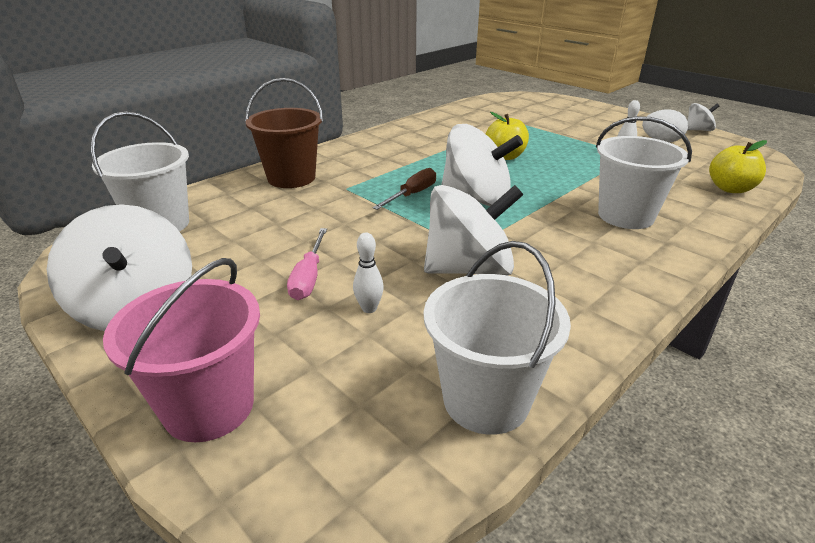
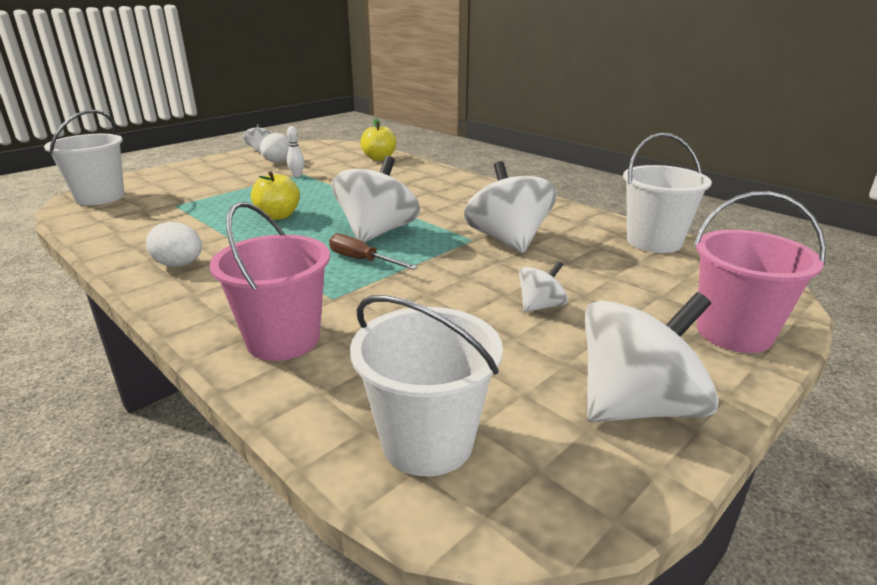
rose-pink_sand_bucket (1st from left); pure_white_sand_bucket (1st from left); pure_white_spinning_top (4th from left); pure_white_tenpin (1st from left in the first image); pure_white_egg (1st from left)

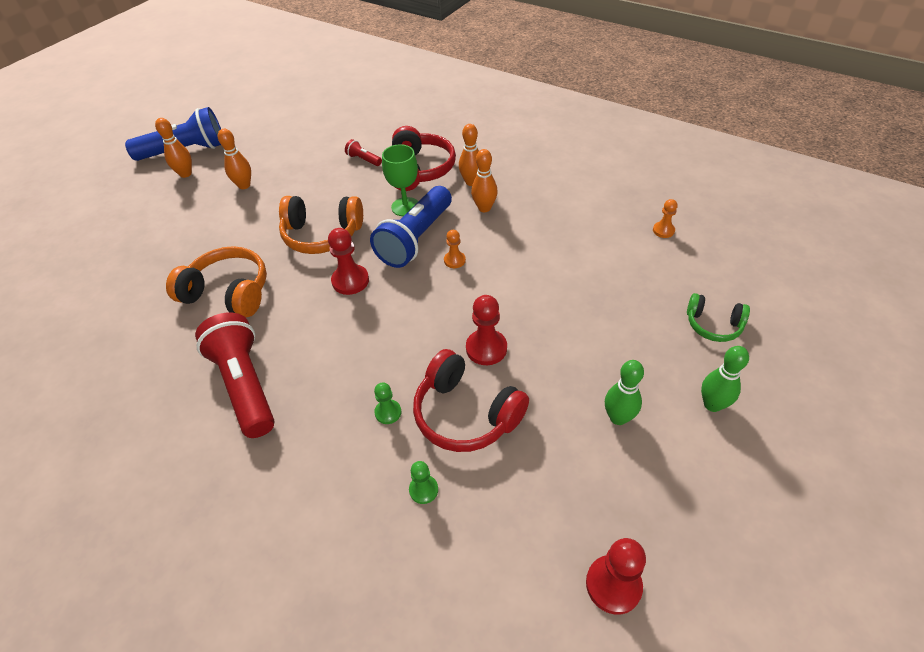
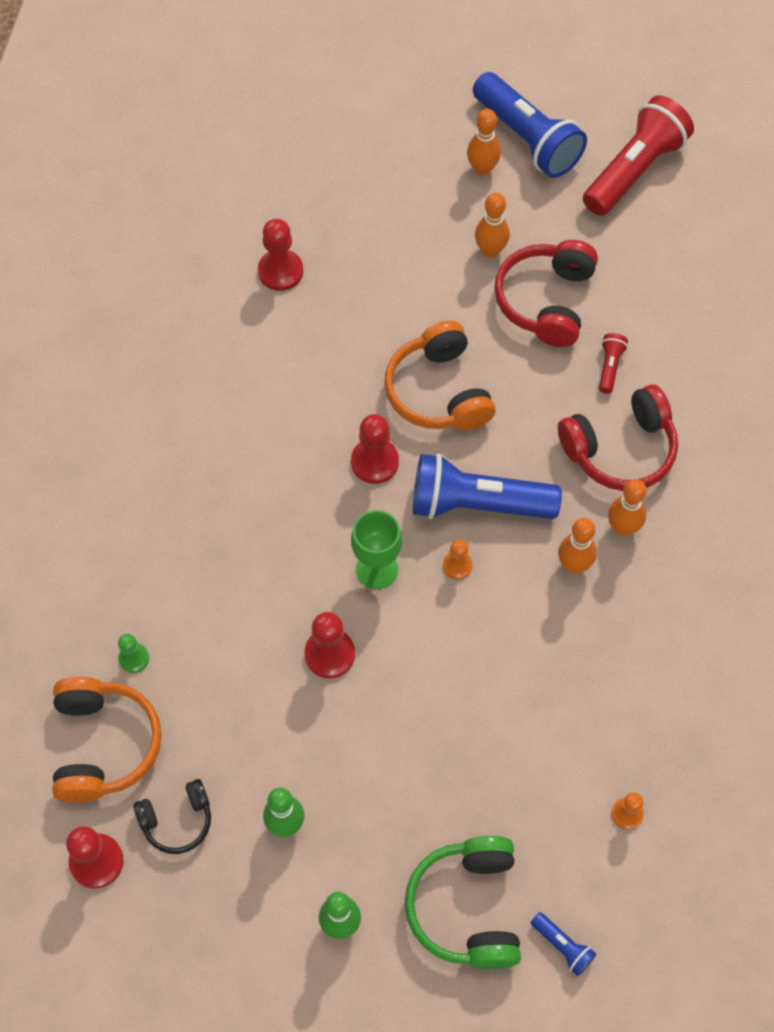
emerald_wine_glass; bright_orange_over-ear_headphones (1st from left); emerald_over-ear_headphones; scarlet_torch (2nd from left); scarlet_over-ear_headphones (1st from left); emerald_chess_pawn (1st from left in the first image); scarlet_chess_pawn (2nd from left); black_over-ear_headphones; cobalt_torch (3rd from left)

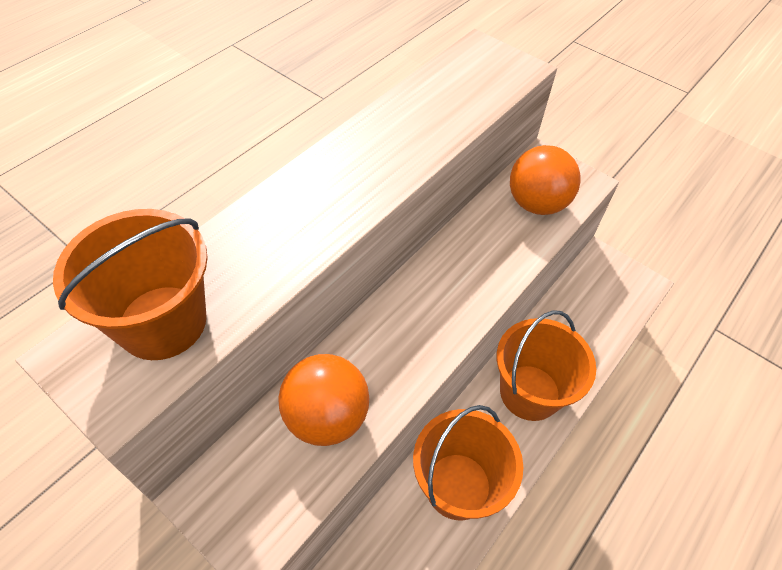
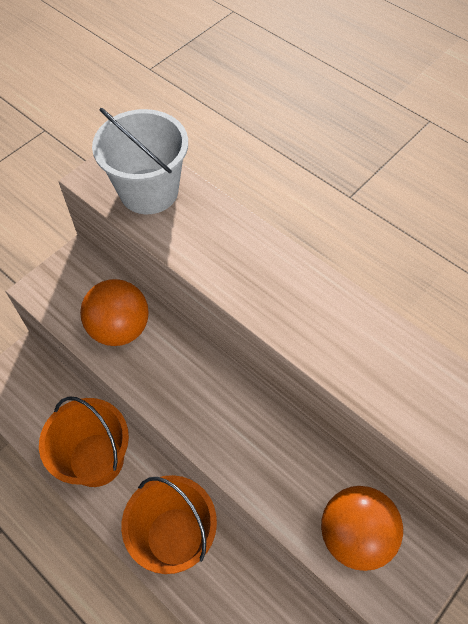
pure_white_sand_bucket

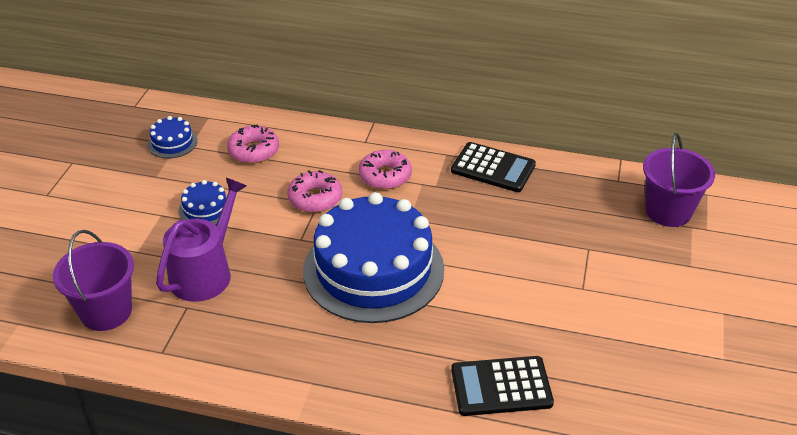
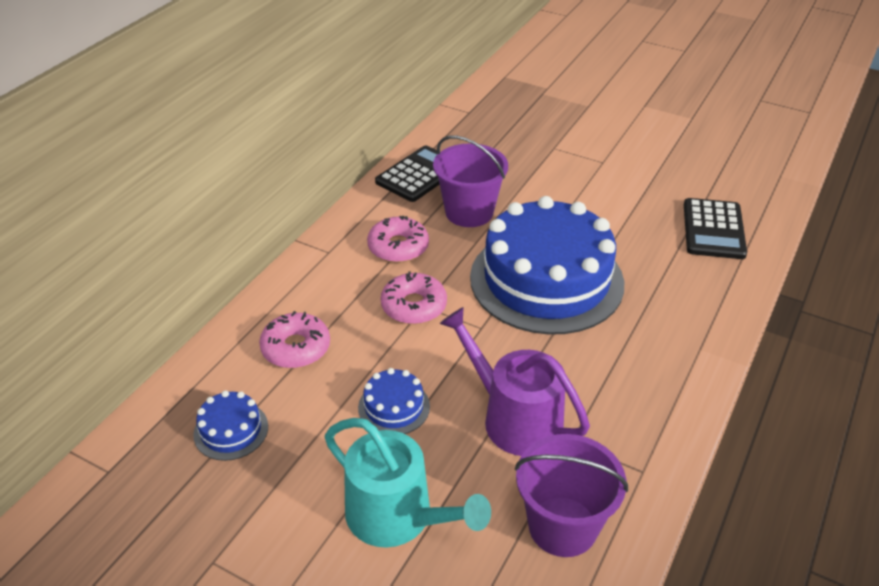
royal_purple_sand_bucket (1st from left); teal_watering_can

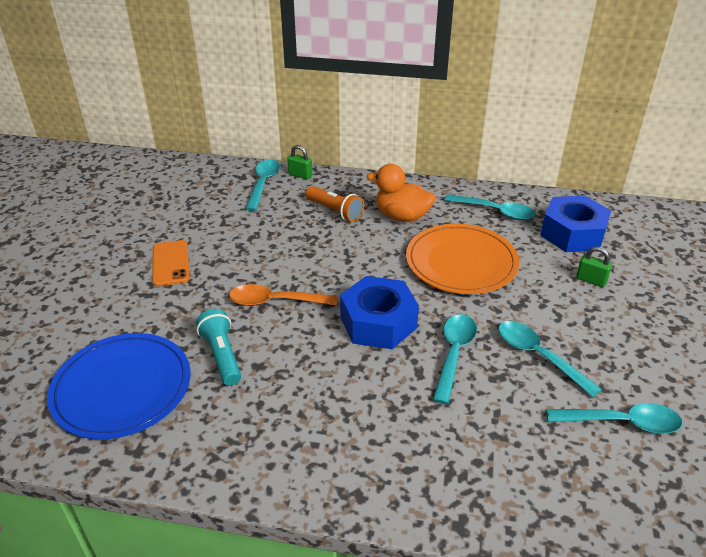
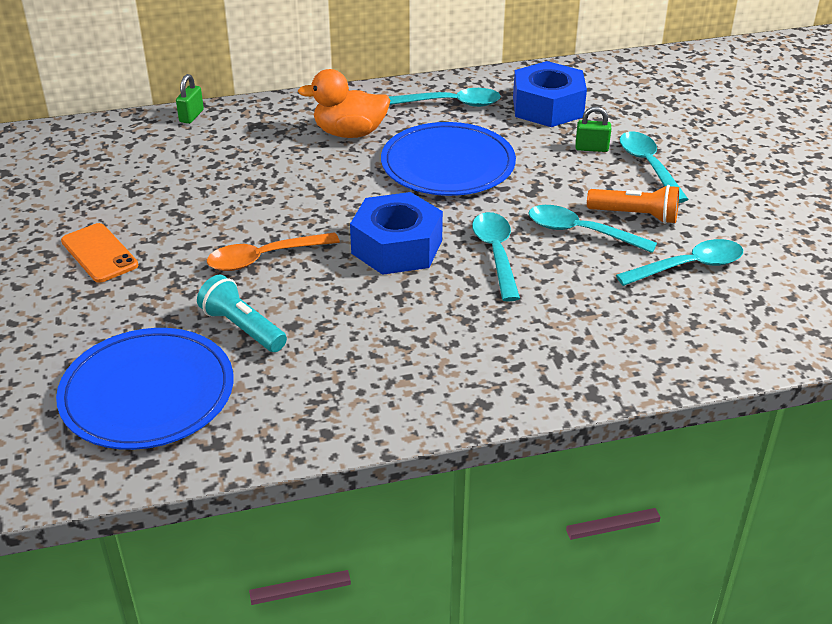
emerald_lock (1st from left); teal_teaspoon (4th from left); bright_orange_torch; cobalt_flat_dish (2nd from left)

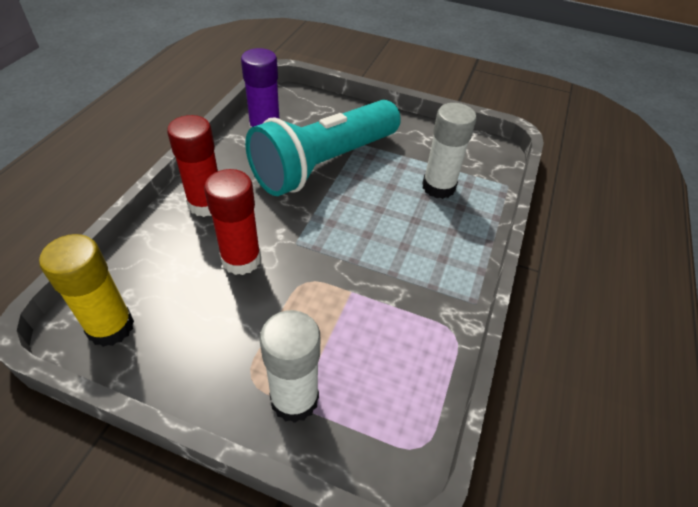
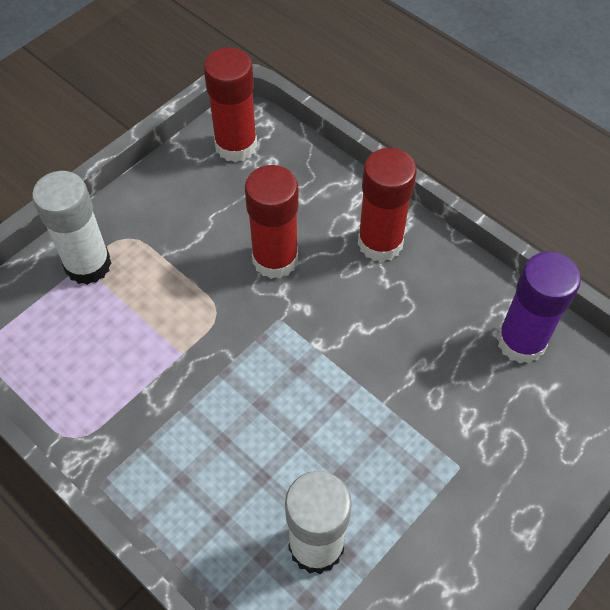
teal_torch; scarlet_glue_stick (1st from left)

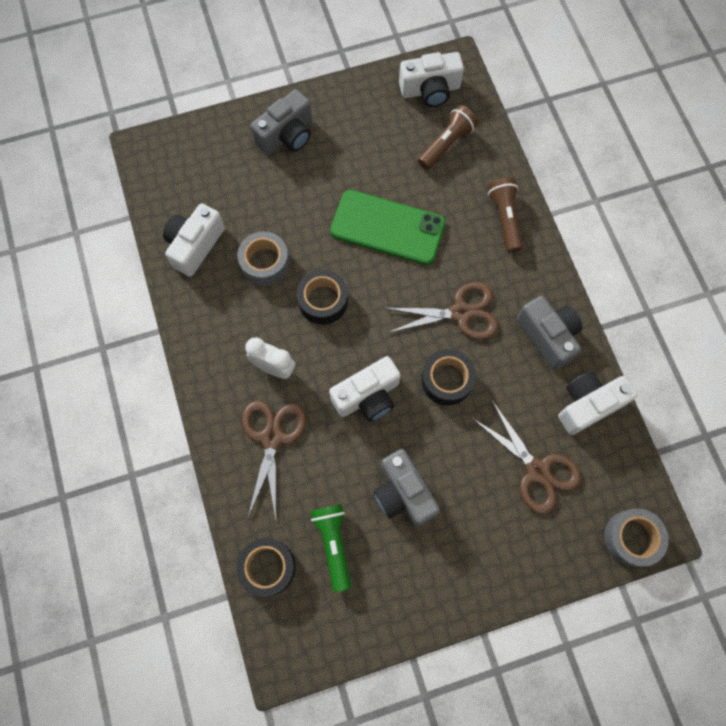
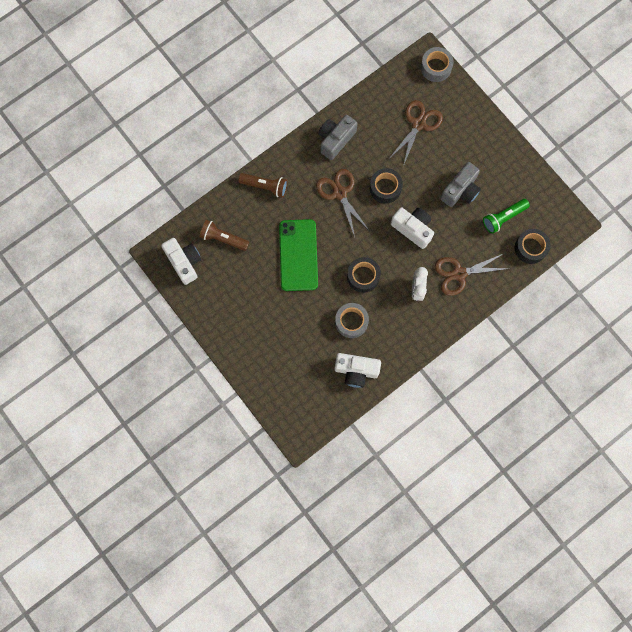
ash-grey_photo_camera (1st from left in the first image); russet_torch (2nd from left); pure_white_photo_camera (4th from left in the first image)

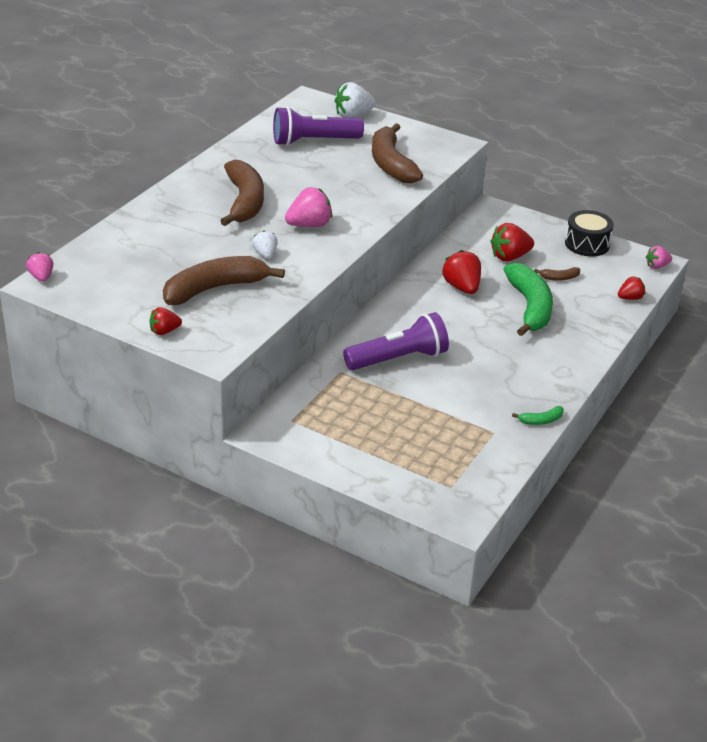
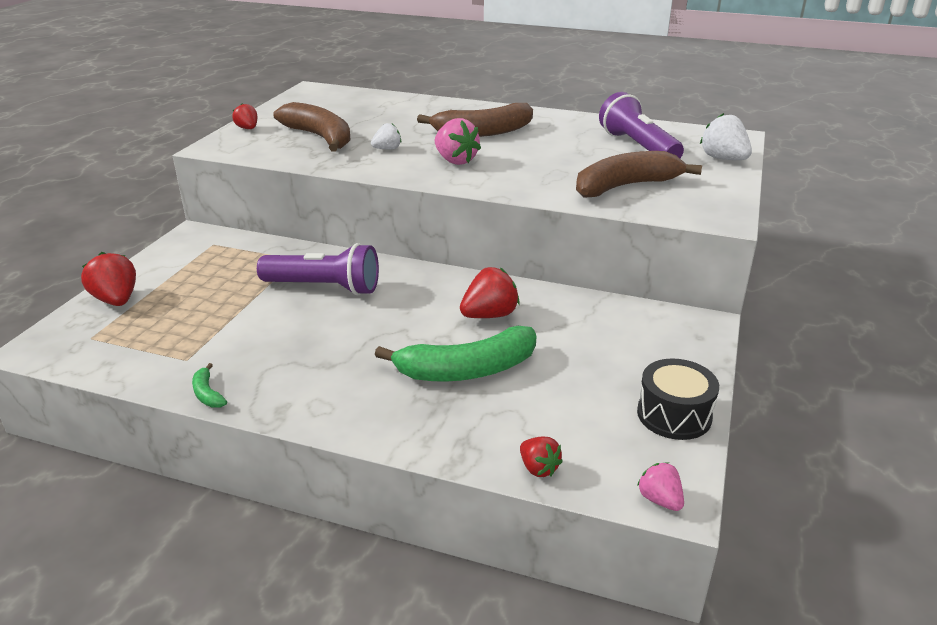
scarlet_toy_strawberry (1st from left); rose-pink_toy_strawberry (1st from left in the first image); russet_banana_fruit (4th from left in the first image); royal_purple_torch (1st from left)

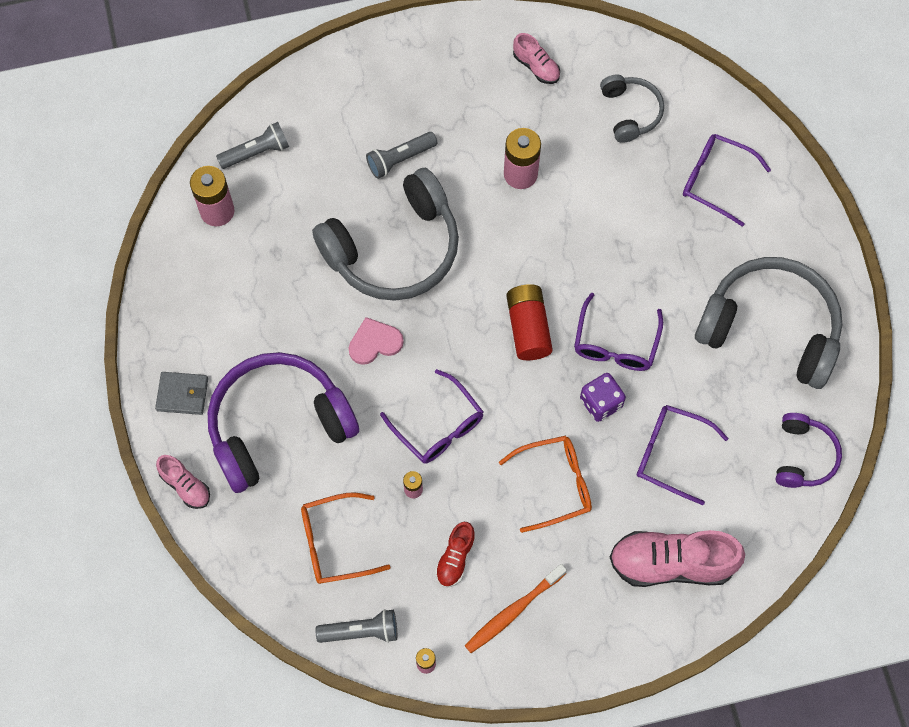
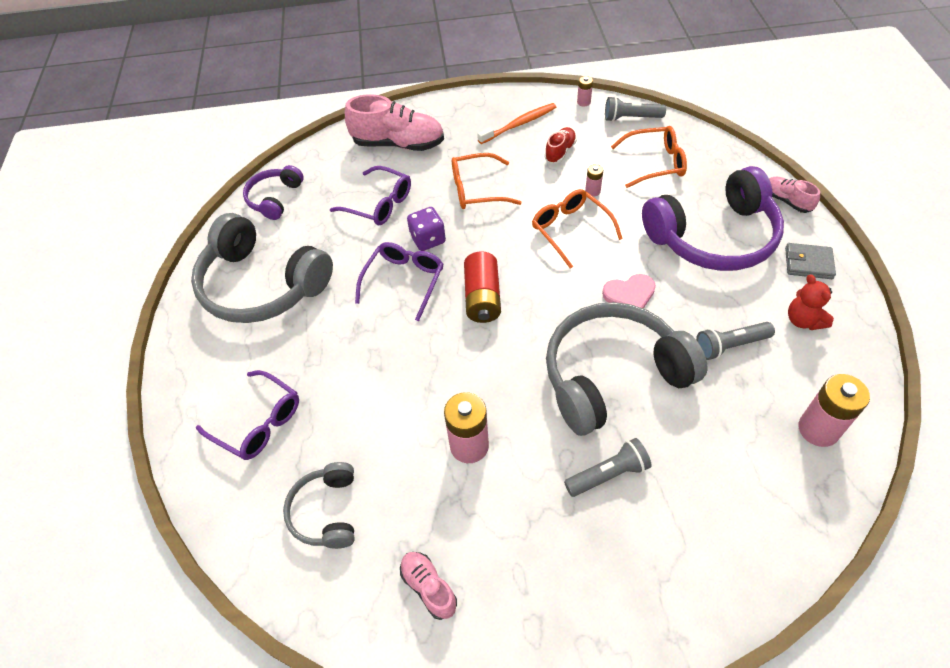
ash-grey_torch (3rd from left); bright_orange_glasses (2nd from left); scarlet_teddy

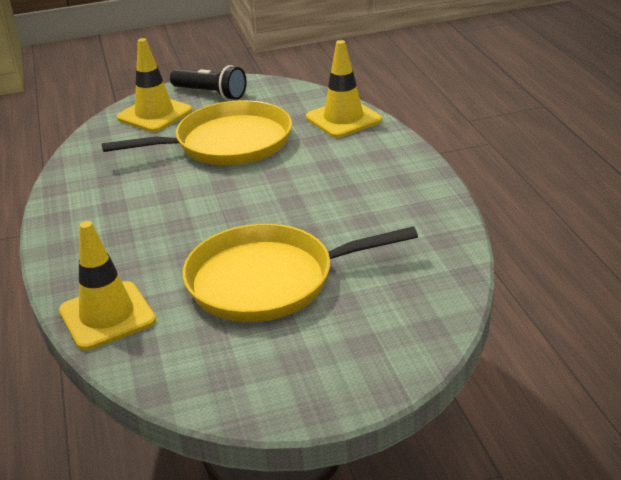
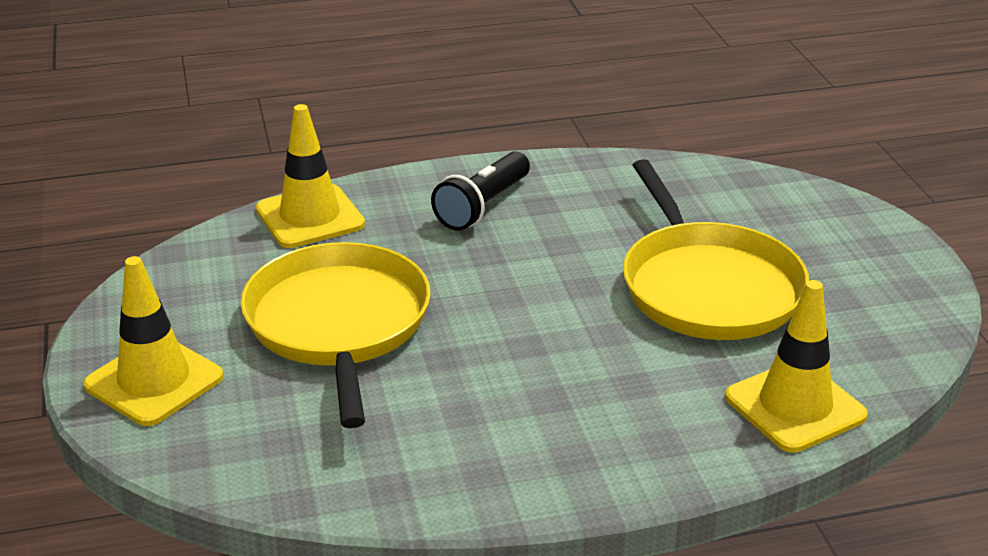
yellow_road_cone (1st from left); black_torch

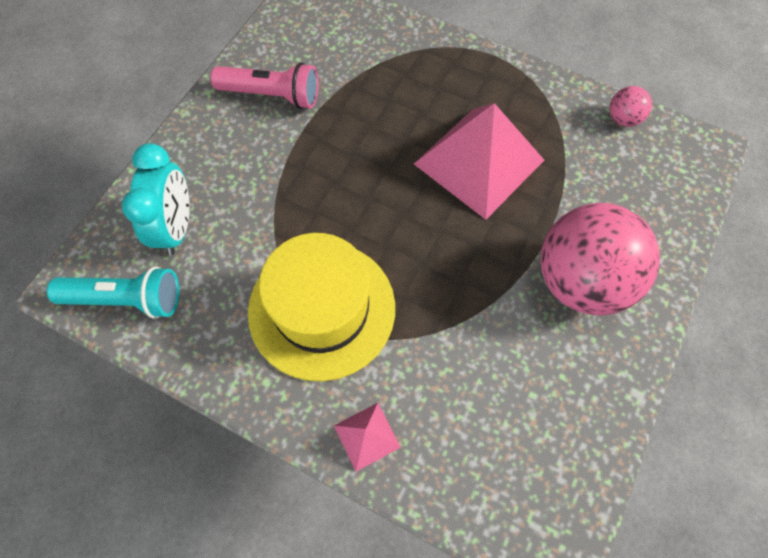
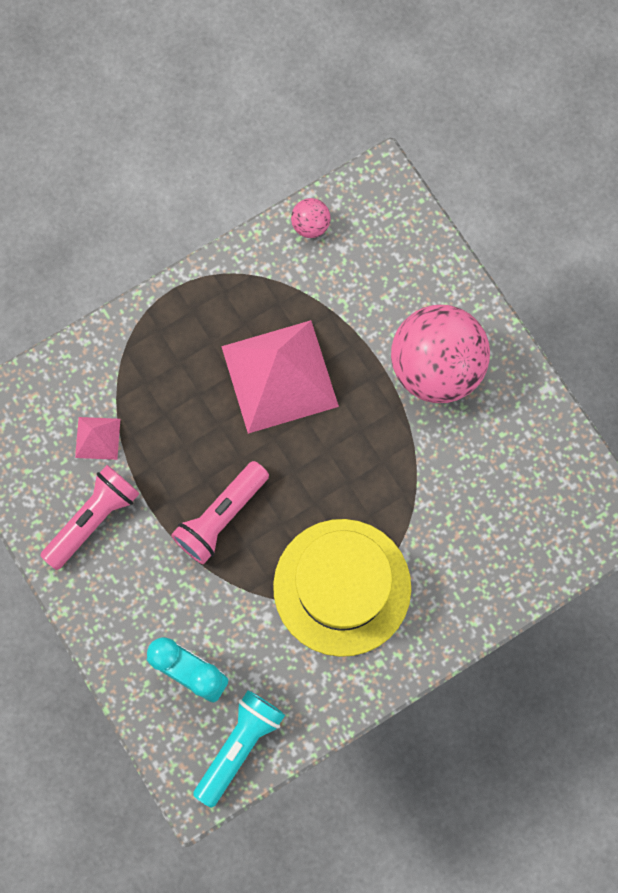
rose-pink_pyramid_shape (1st from left); rose-pink_torch (2nd from left)

